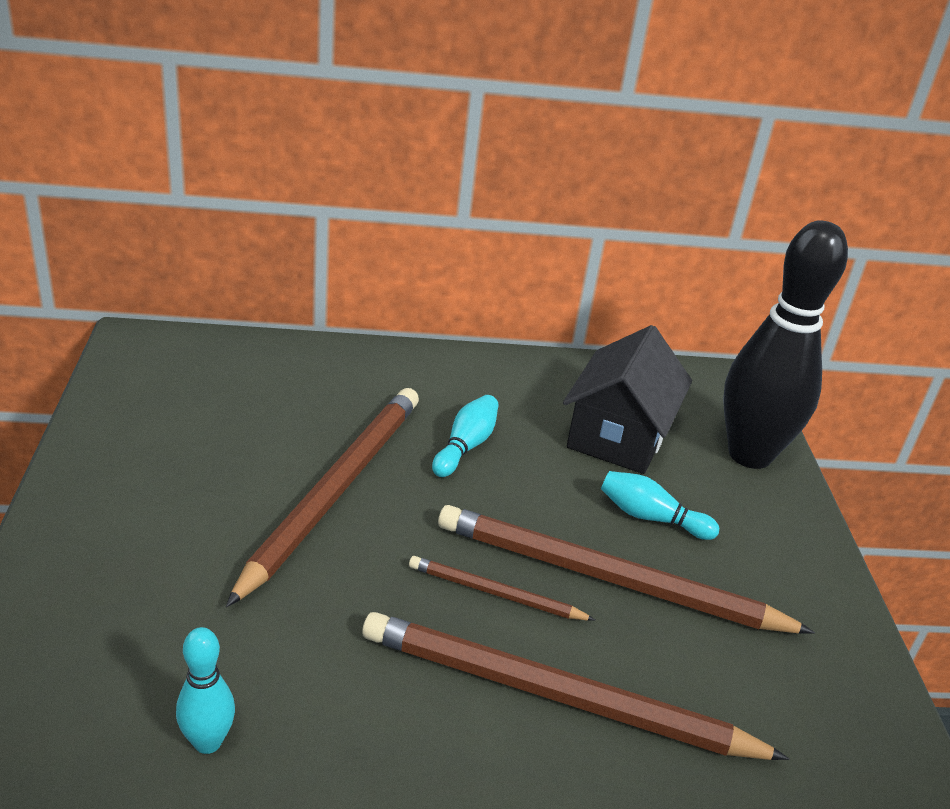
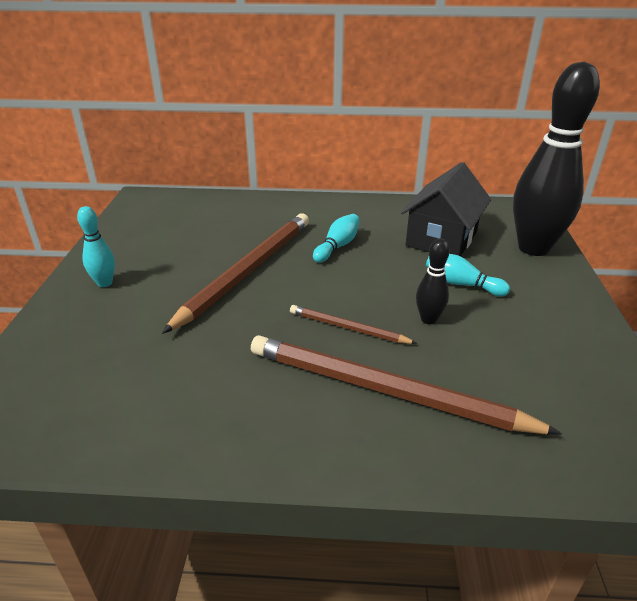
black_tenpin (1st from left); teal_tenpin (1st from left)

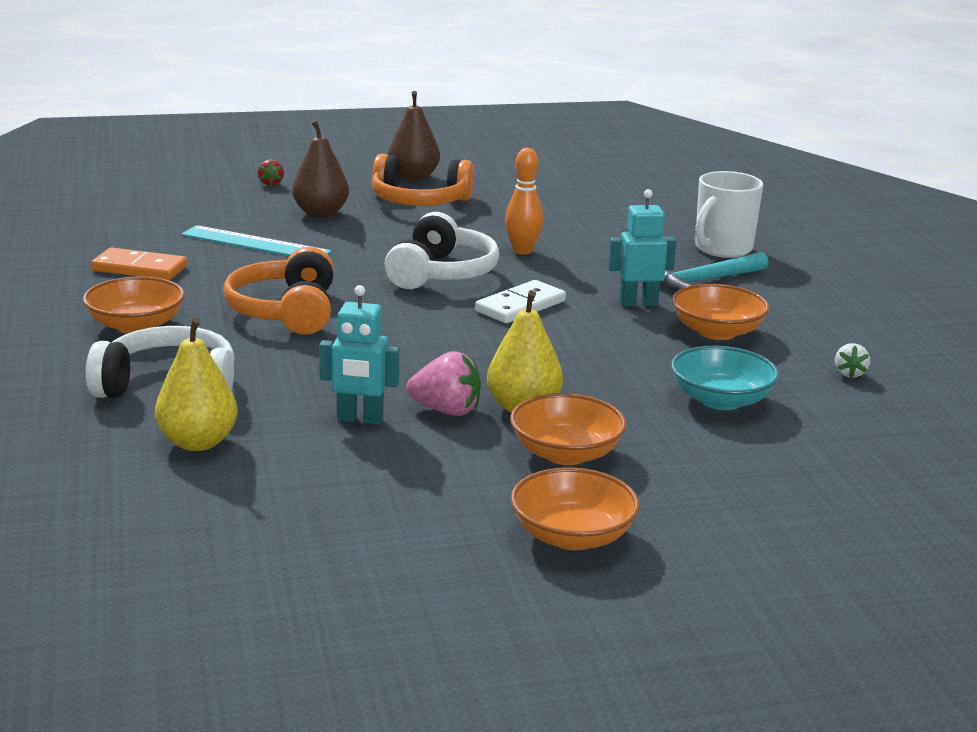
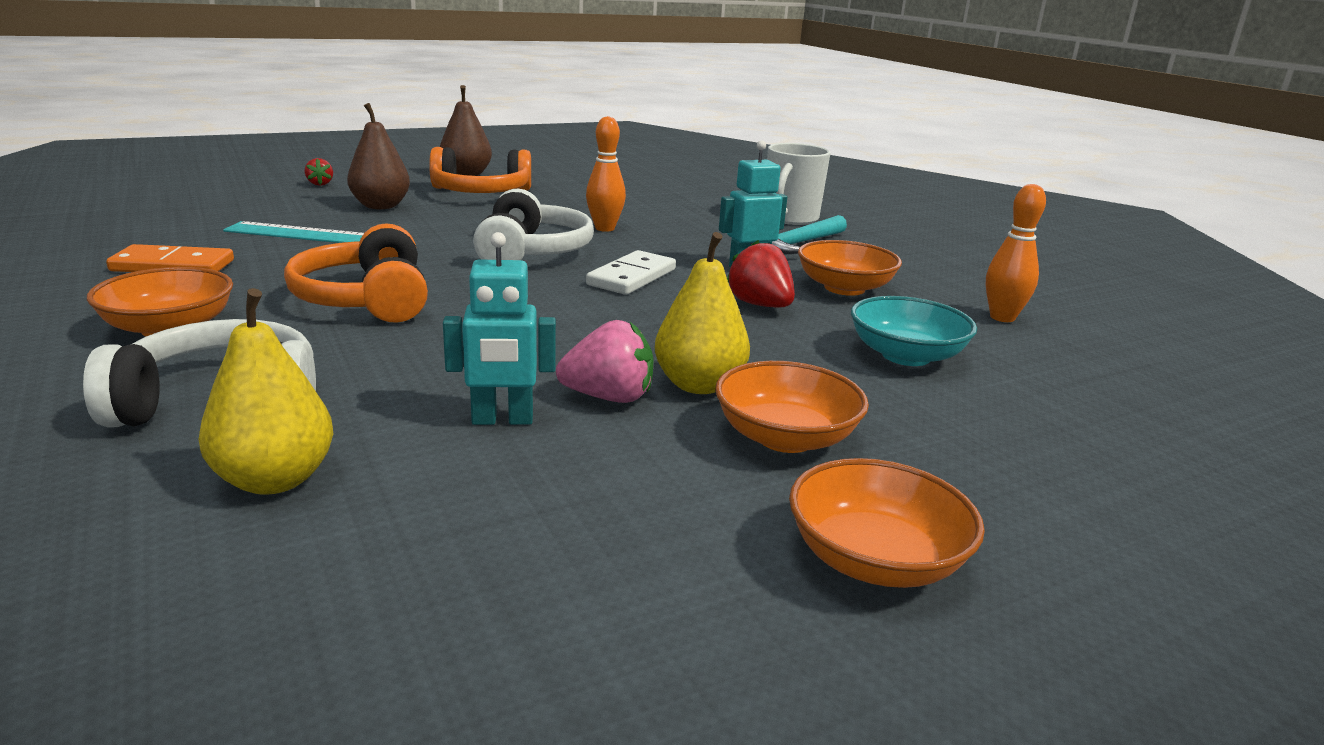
bright_orange_tenpin (2nd from left); scarlet_toy_strawberry (2nd from left)

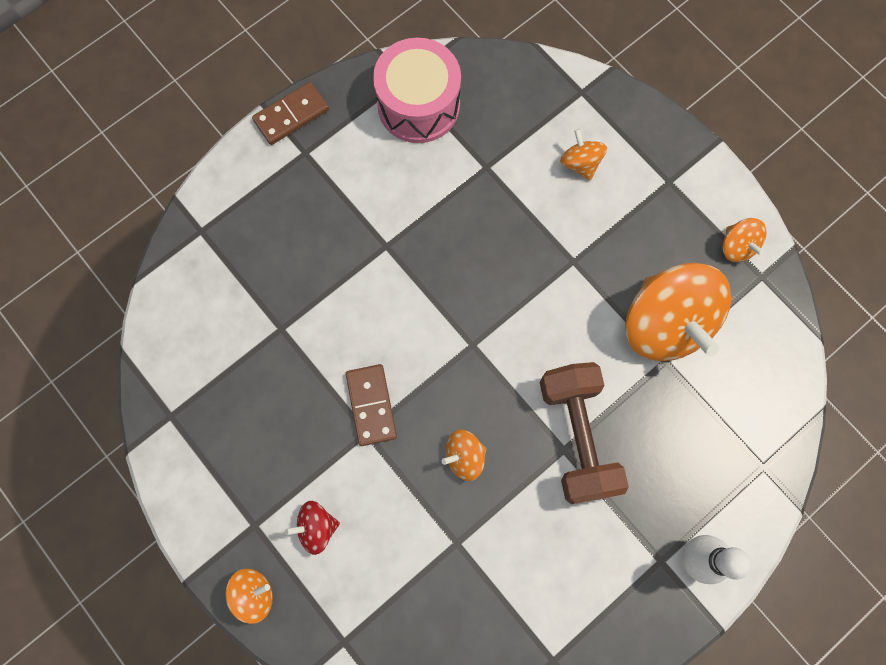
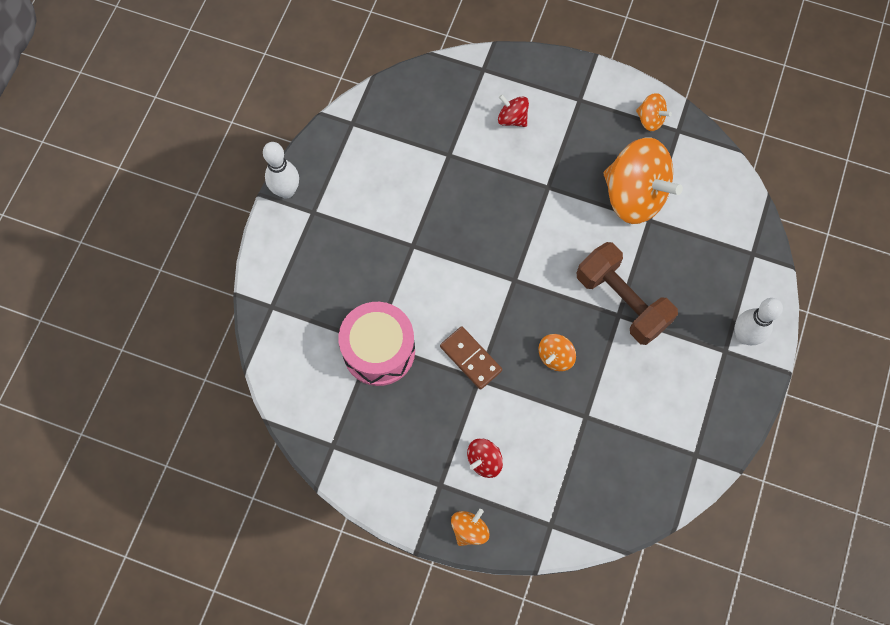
rose-pink_snare_drum; pure_white_tenpin (1st from left); scarlet_spinning_top (2nd from left)

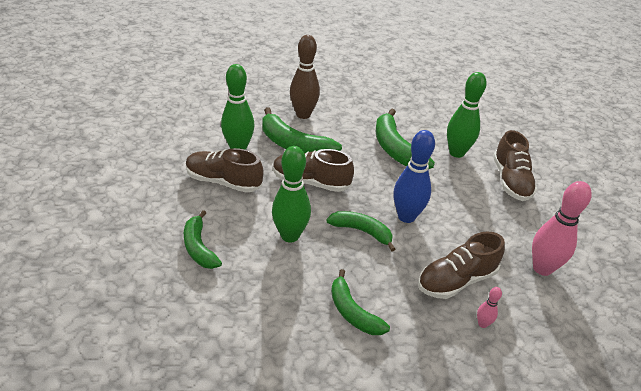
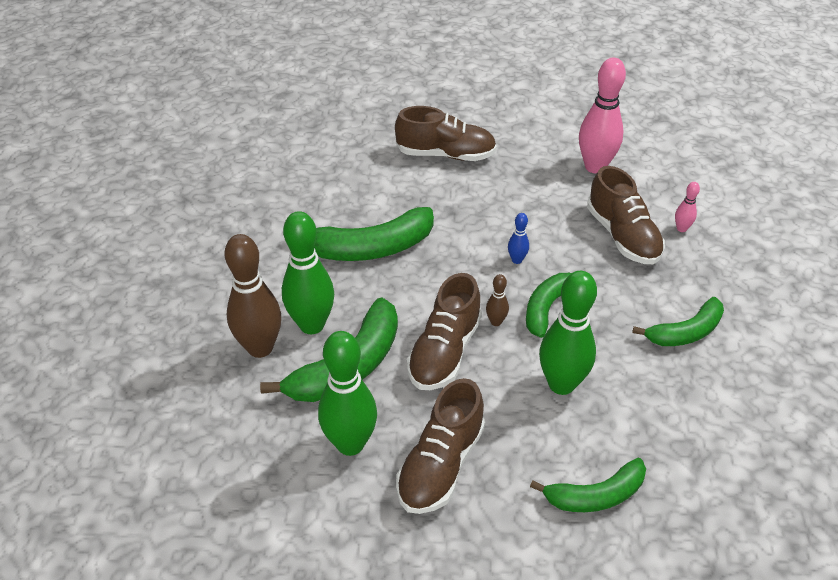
emerald_tenpin (1st from left); cobalt_tenpin; russet_tenpin (2nd from left)

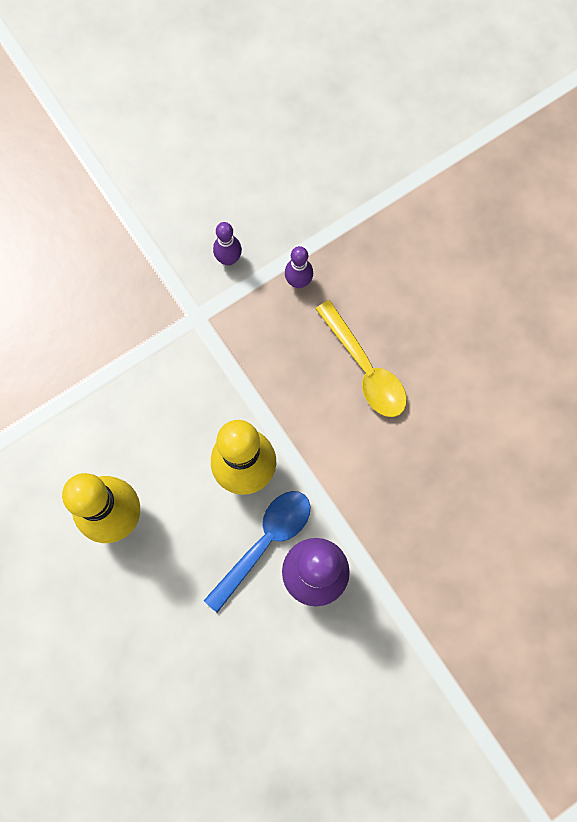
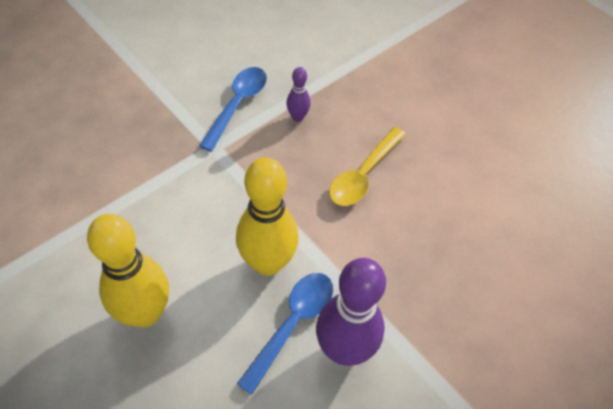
cobalt_teaspoon (1st from left); yellow_teaspoon

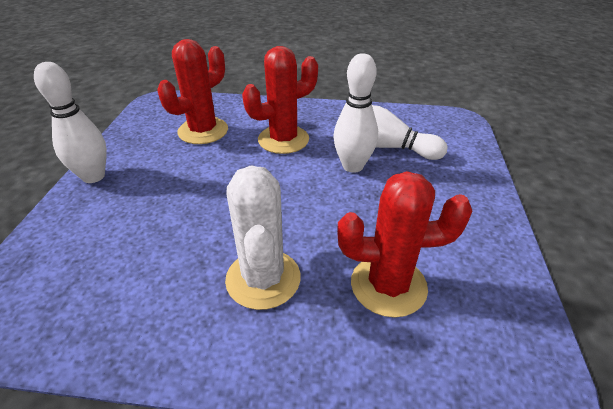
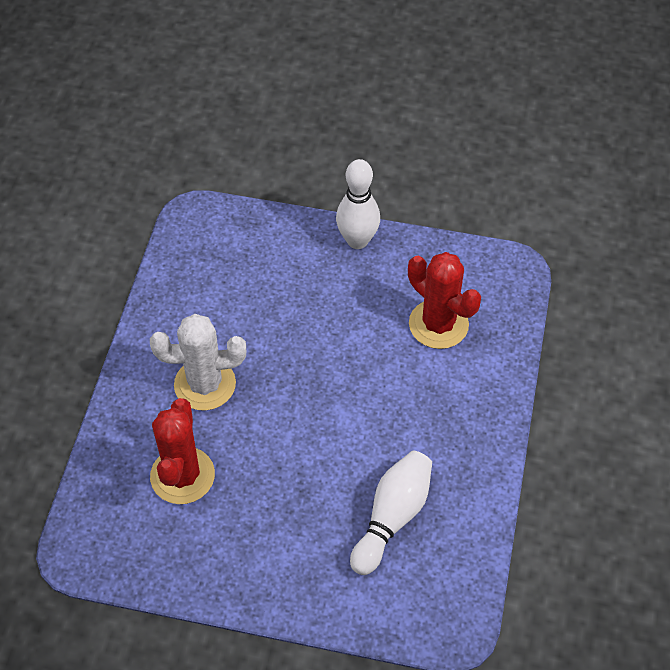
scarlet_prickly_plant (2nd from left in the first image); pure_white_tenpin (2nd from left in the first image)

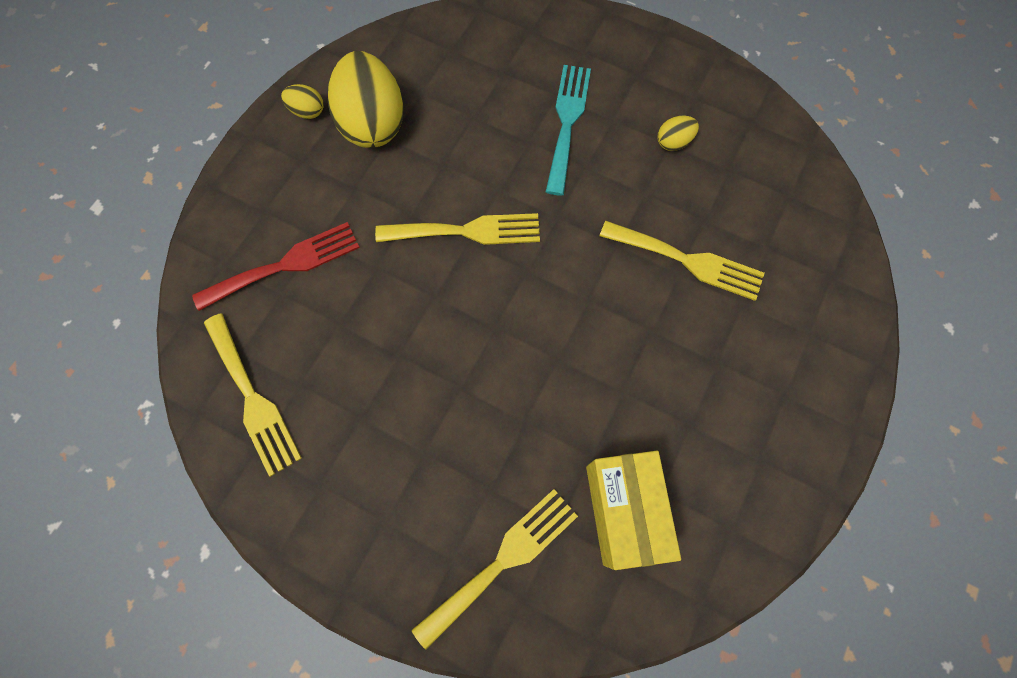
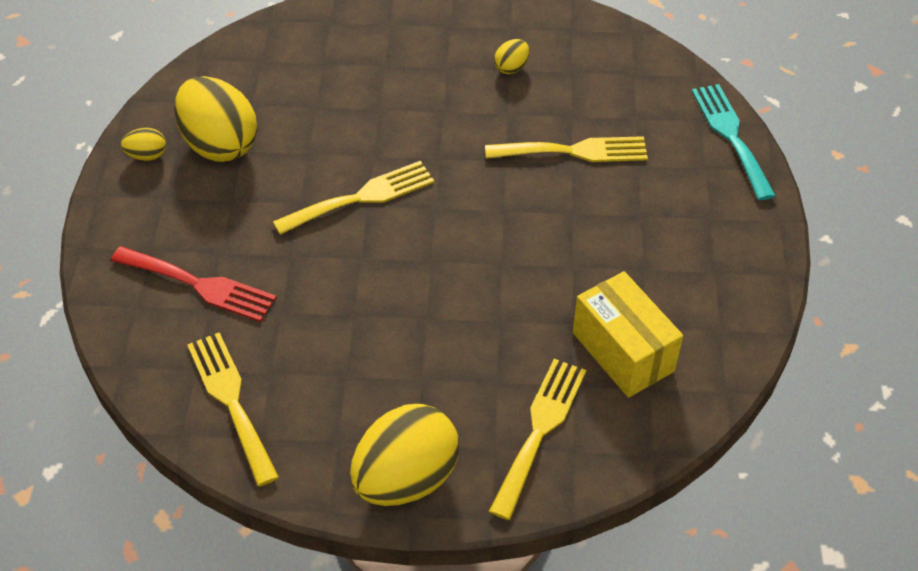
teal_dinner_fork; scarlet_dinner_fork; yellow_dinner_fork (1st from left); yellow_egg (3rd from left)

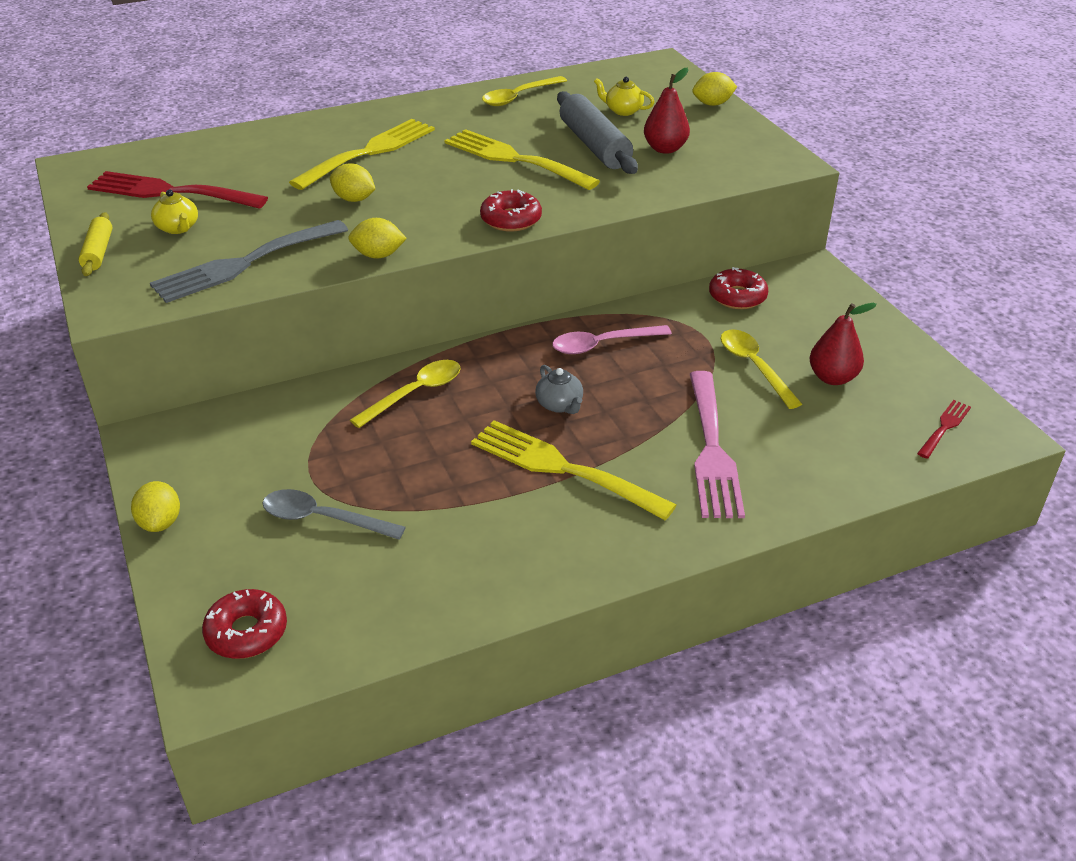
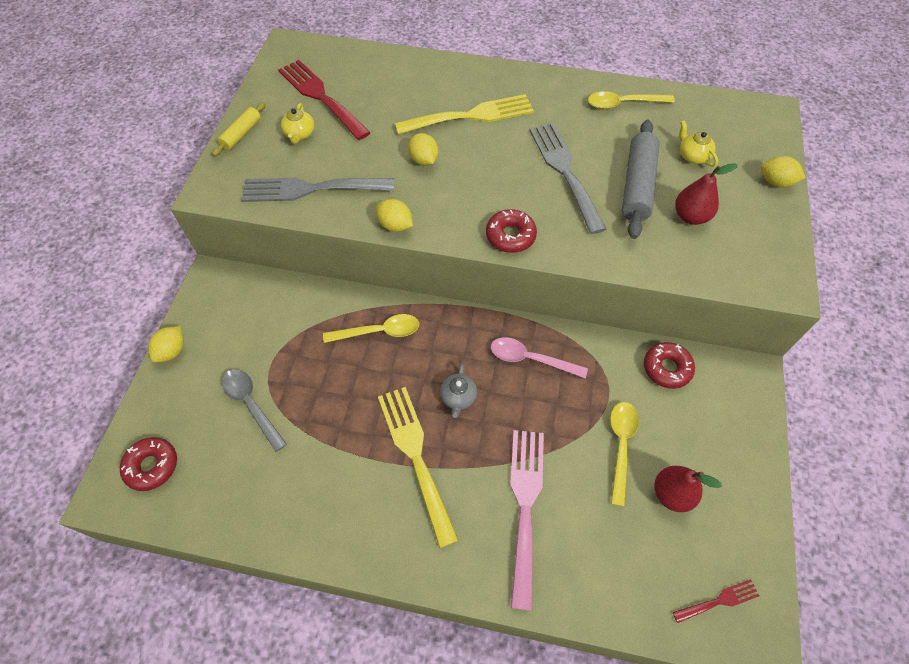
ash-grey_dinner_fork (2nd from left); rose-pink_dinner_fork

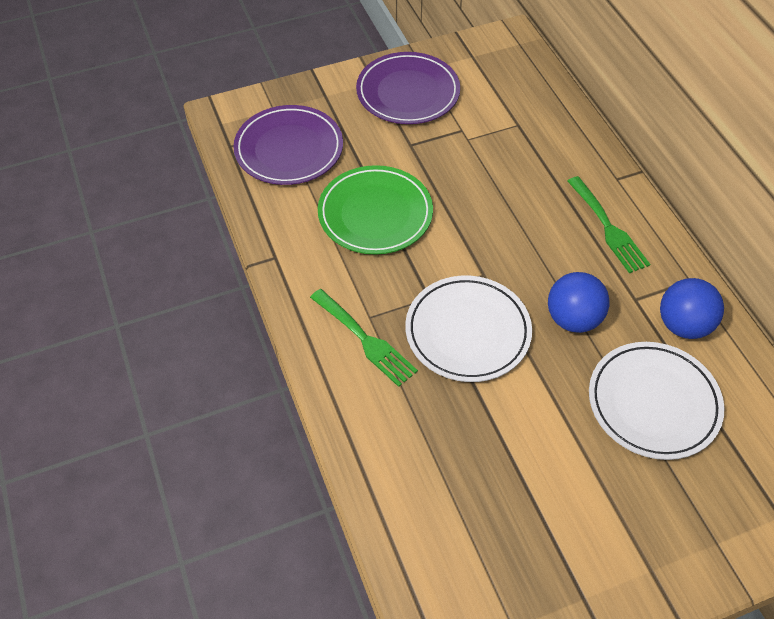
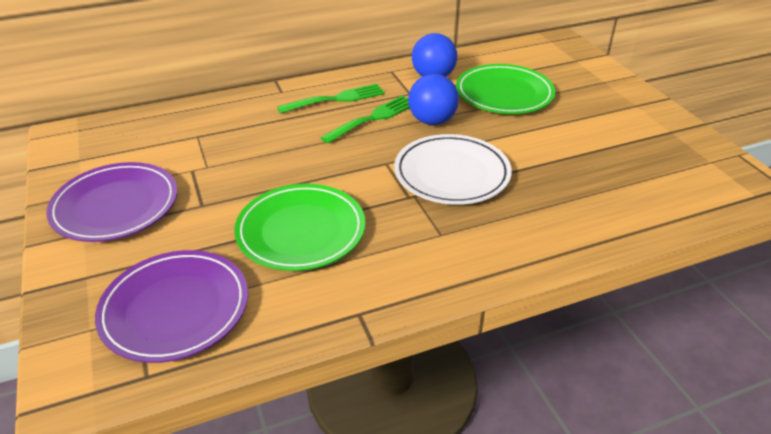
emerald_dinner_fork (2nd from left); emerald_flat_dish (2nd from left)

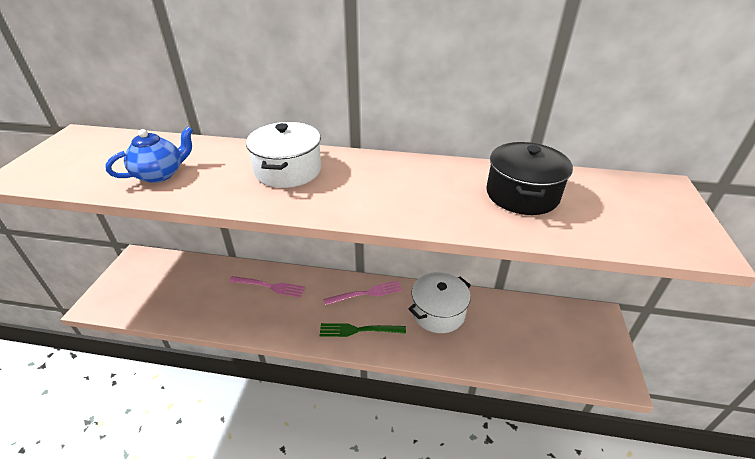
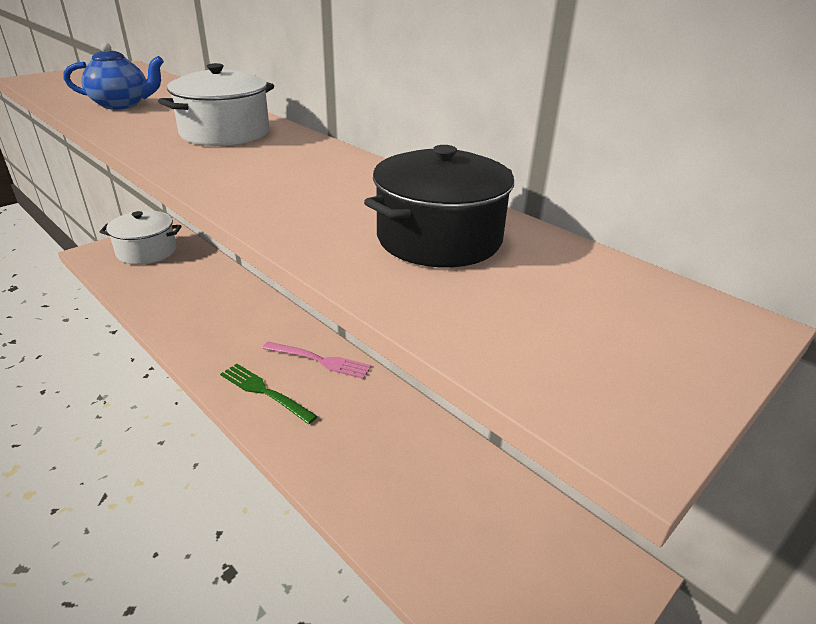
pure_white_cooking_pot (1st from left); rose-pink_dinner_fork (1st from left in the first image)

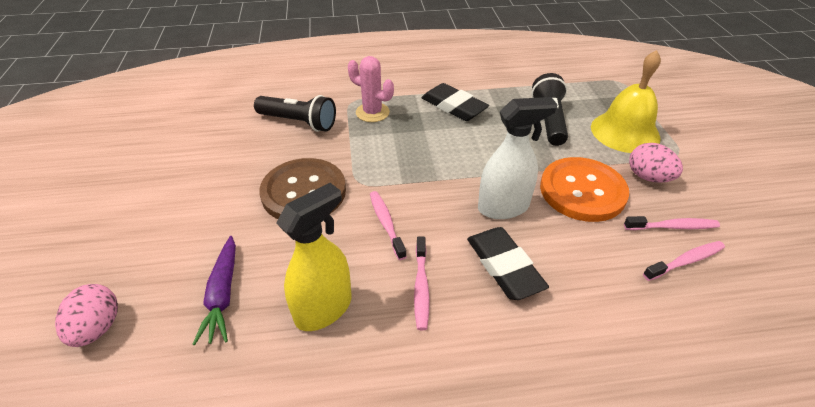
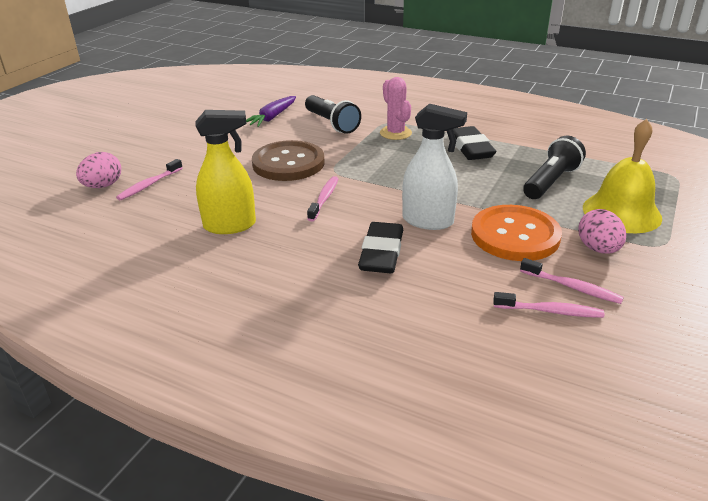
royal_purple_root_vegetable; rose-pink_dental_brush (1st from left)

